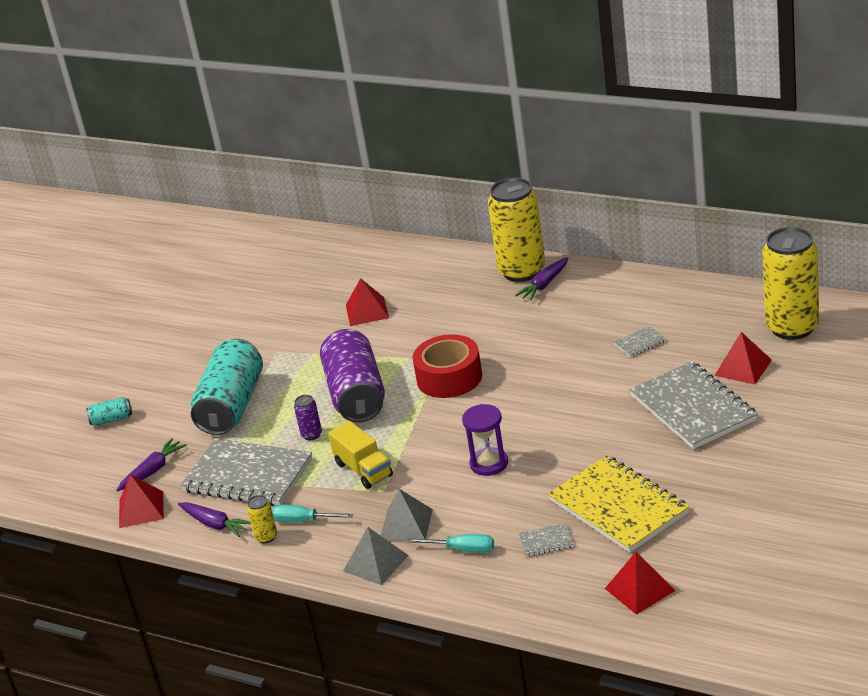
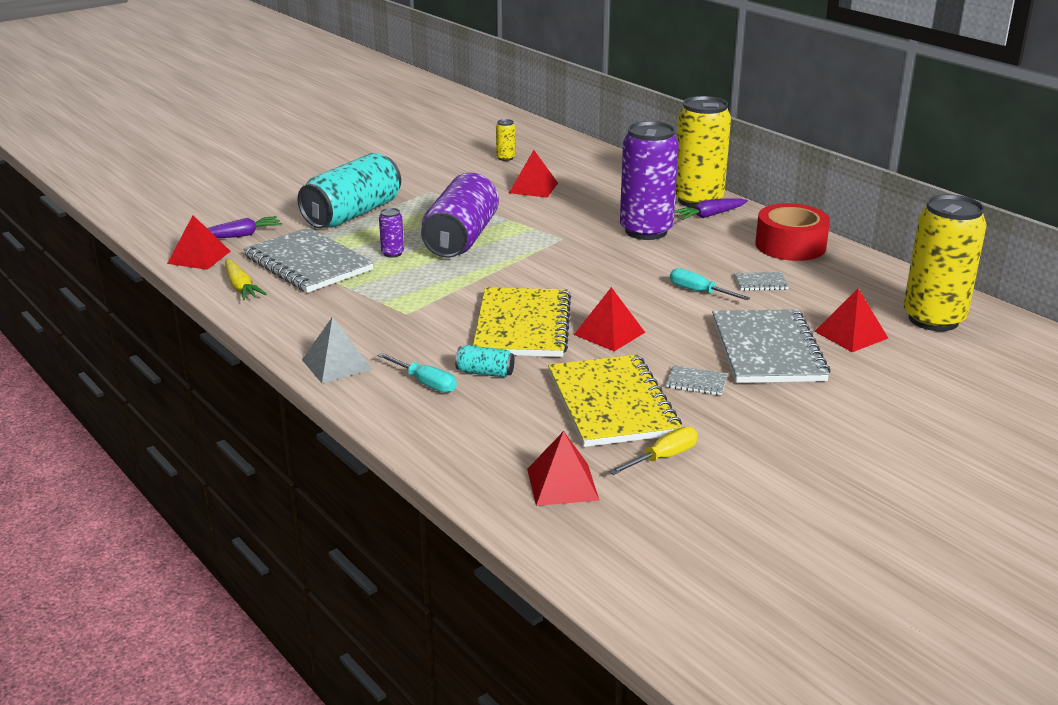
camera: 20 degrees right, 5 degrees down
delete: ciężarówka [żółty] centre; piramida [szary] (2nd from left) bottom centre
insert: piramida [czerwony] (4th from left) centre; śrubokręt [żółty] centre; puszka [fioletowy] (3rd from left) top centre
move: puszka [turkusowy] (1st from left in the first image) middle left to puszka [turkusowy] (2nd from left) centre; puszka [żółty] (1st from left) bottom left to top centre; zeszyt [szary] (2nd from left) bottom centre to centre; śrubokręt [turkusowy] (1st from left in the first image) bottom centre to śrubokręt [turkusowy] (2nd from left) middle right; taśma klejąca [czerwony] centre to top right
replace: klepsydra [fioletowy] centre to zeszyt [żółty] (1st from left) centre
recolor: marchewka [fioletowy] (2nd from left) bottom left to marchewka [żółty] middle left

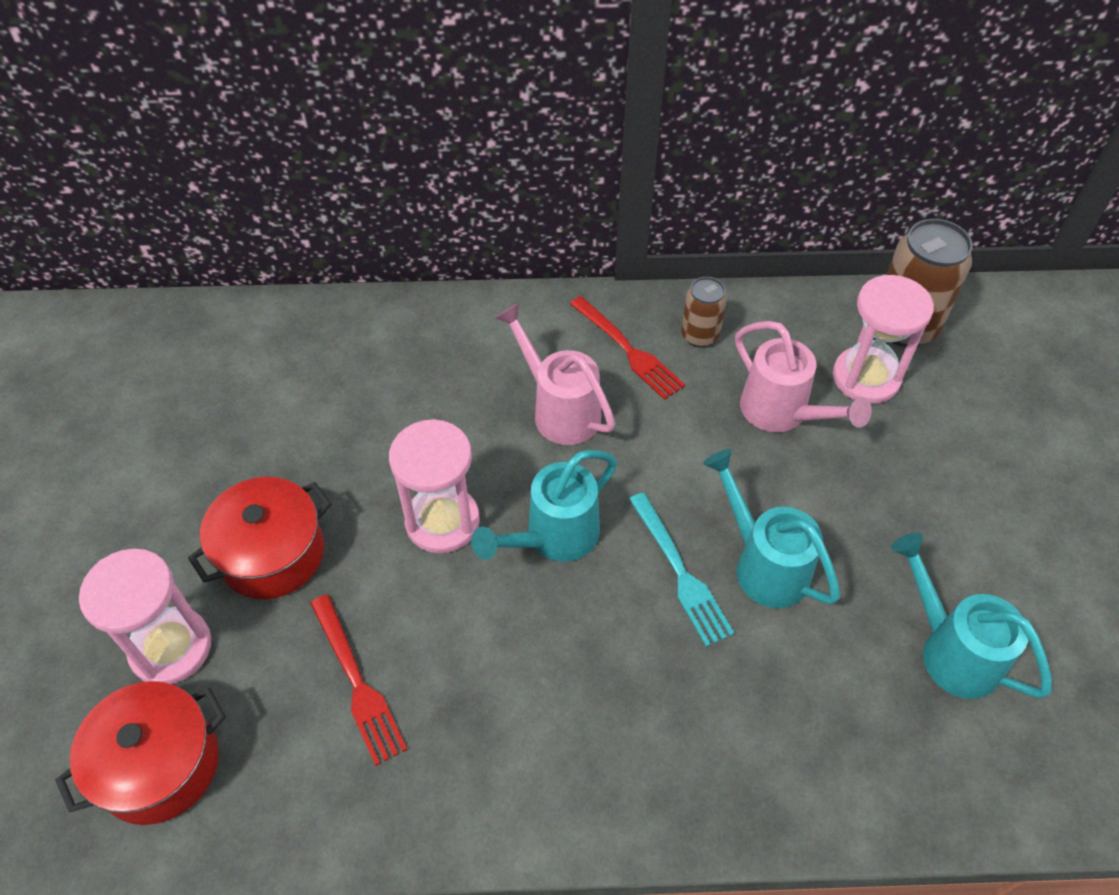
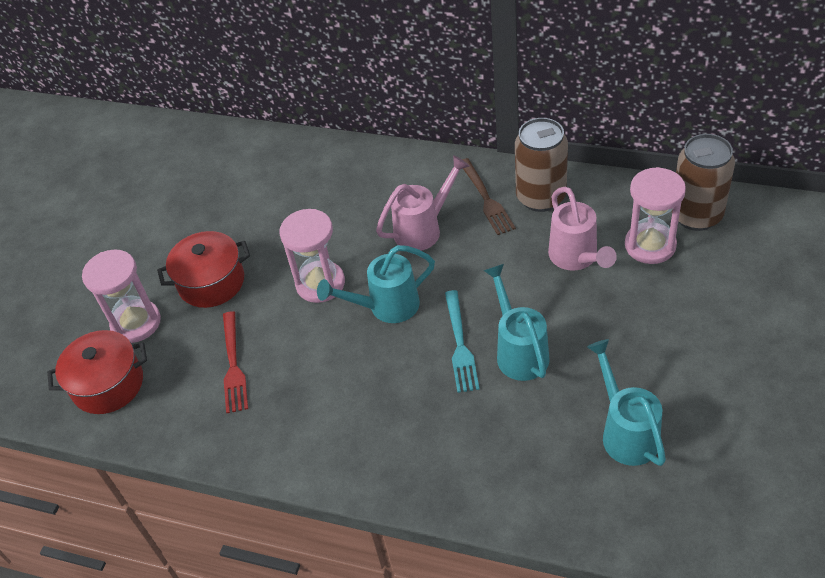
camera: 25 degrees right, 5 degrees down
recolor: widelec [czerwony] (2nd from left) centre to widelec [brązowy] centre
rotate: konewka [różowy] (1st from left) centre = centre 75 degrees clockwise
resize: puszka [brązowy] (1st from left) centre = top centre x1.76

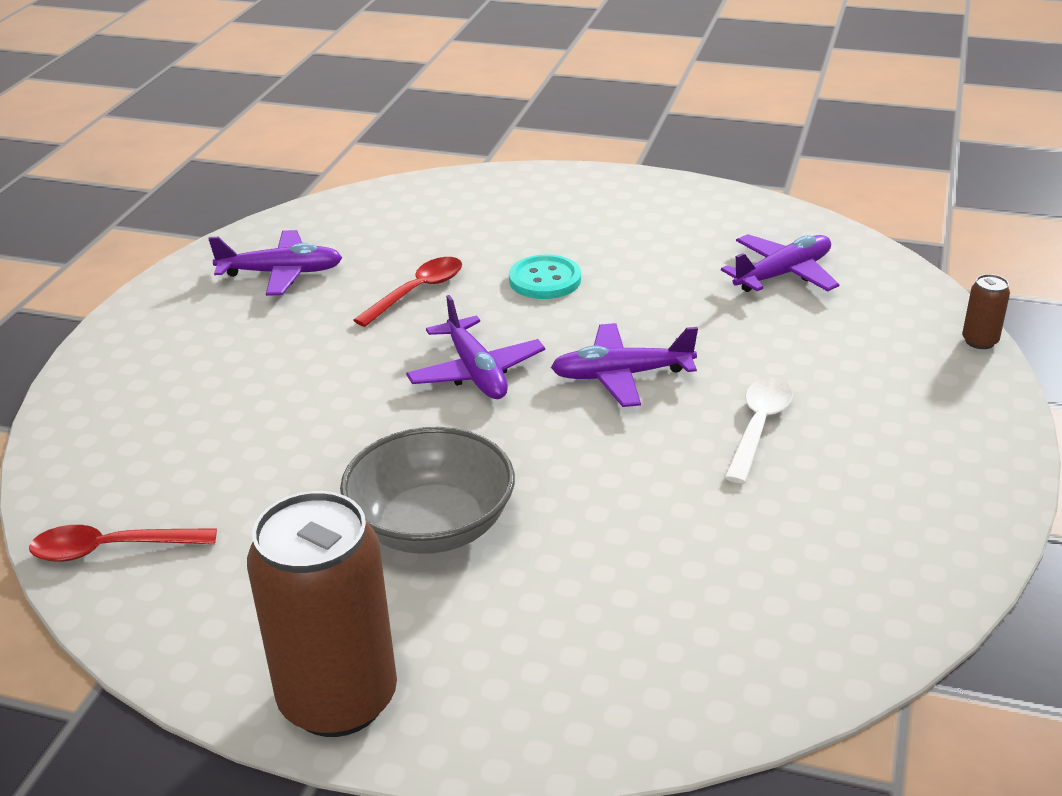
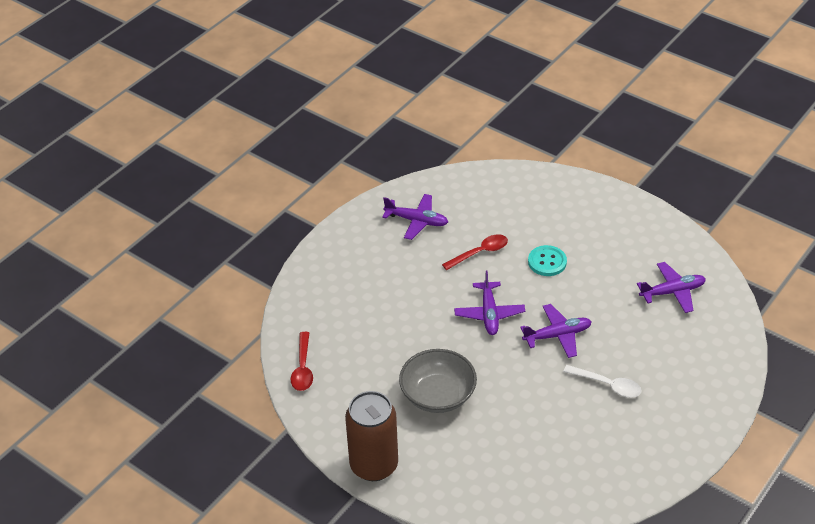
camera: 20 degrees right, 10 degrees up
delete: puszka [brązowy] (2nd from left) middle right
rotate: łyżka [czerwony] (1st from left) bottom left = bottom centre 105 degrees counterclockwise; samolot [fioletowy] (3rd from left) centre = middle right 150 degrees clockwise; łyżka [biały] middle right = bottom right 75 degrees clockwise

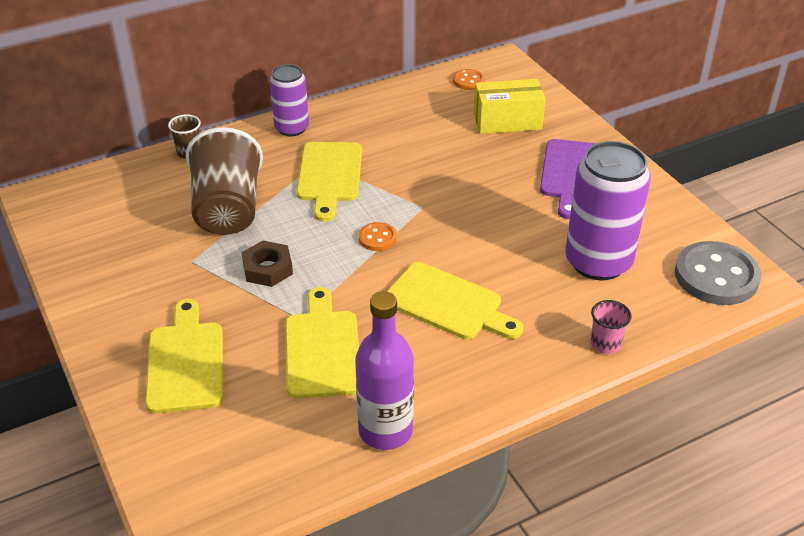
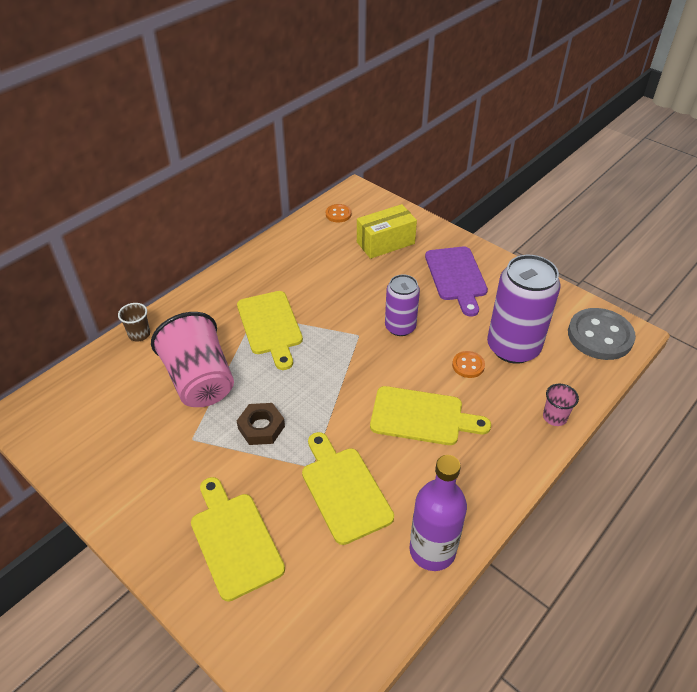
camera: 20 degrees left, 5 degrees up
move: puszka [fioletowy] (1st from left) top centre to centre; guzik [pomarańczowy] (1st from left in the first image) centre to guzik [pomarańczowy] (2nd from left) middle right
recolor: szklanka [brązowy] (2nd from left) middle left to szklanka [różowy] (1st from left) middle left

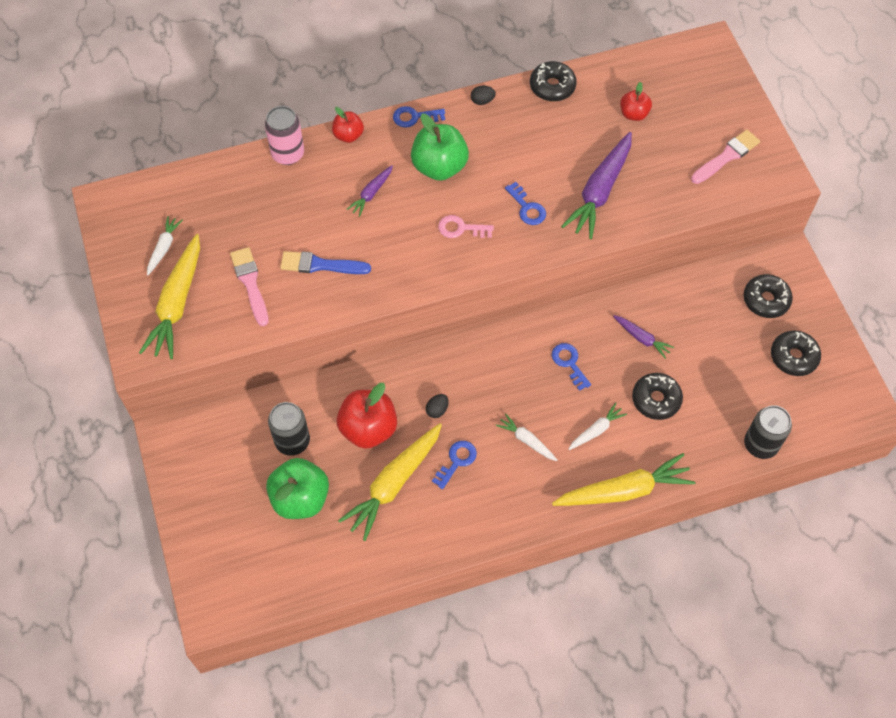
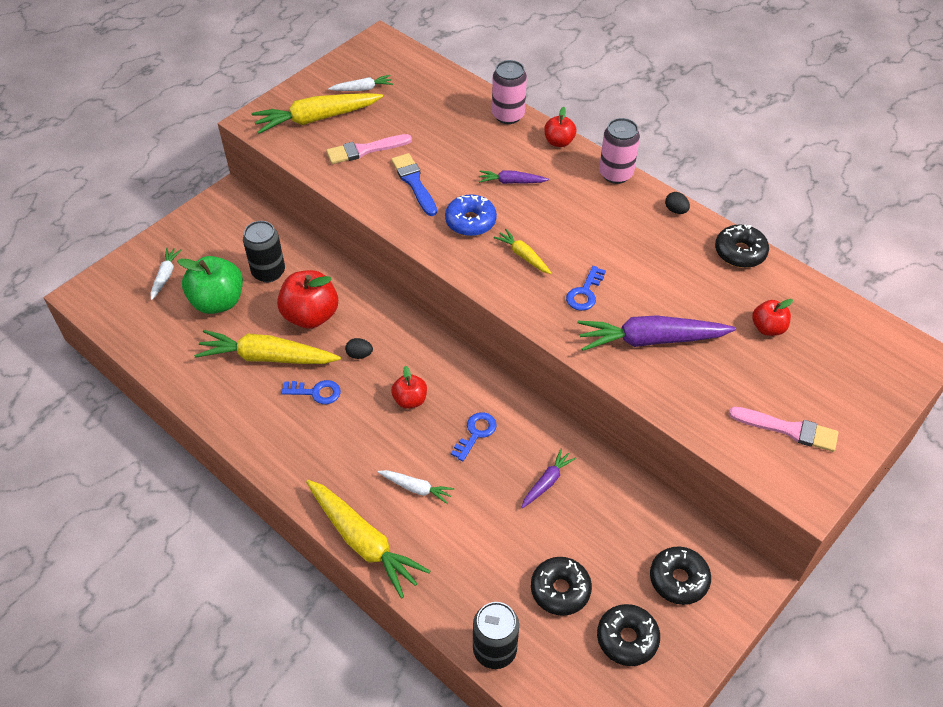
camera: 60 degrees right, 10 degrees down
delete: jabłko [zielony] (2nd from left) top centre
insert: jabłko [czerwony] (2nd from left) centre; donut [niebieski] top centre
move: marchewka [biały] (2nd from left in the first image) centre to marchewka [biały] (1st from left) middle left; donut [czarny] (2nd from left in the first image) middle right to donut [czarny] (1st from left) bottom centre
replace: klucz [różowy] top centre to marchewka [żółty] (4th from left) centre; klucz [niebieski] (1st from left) top centre to puszka [różowy] (2nd from left) top centre
rotate: pędzel [różowy] (1st from left) middle left = top centre 150 degrees counterclockwise; marchewka [fioletowy] (3rd from left in the first image) middle right = bottom centre 150 degrees counterclockwise

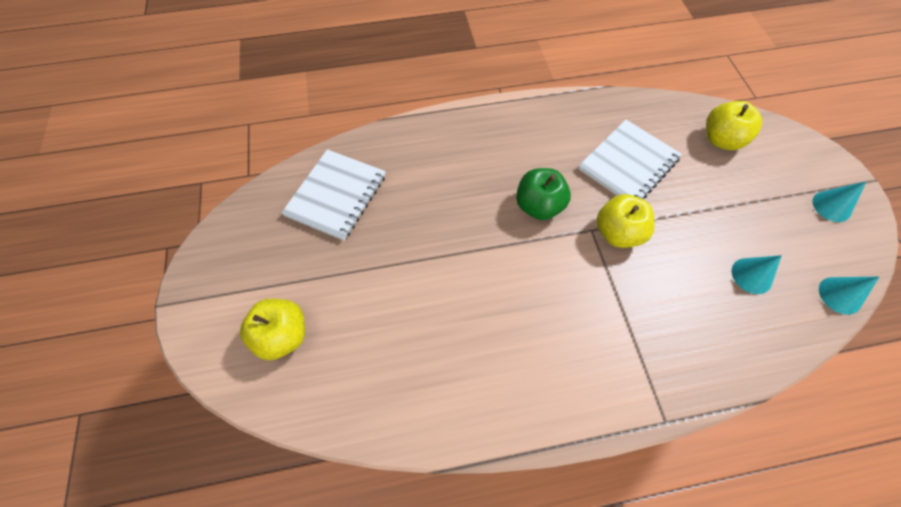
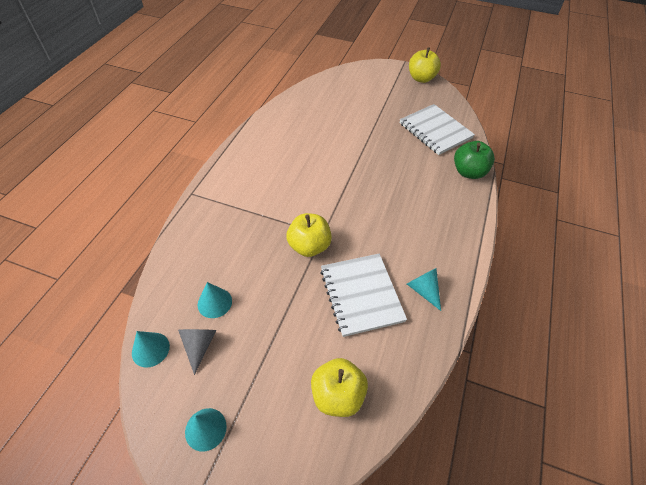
camera: 120 degrees right, 10 degrees down
insert: stożek [szary] bottom left; stożek [turkusowy] (4th from left) centre
move: jabłko [żółty] (1st from left in the first image) middle left to jabłko [żółty] (3rd from left) top centre; jabłko [zielony] centre to top right

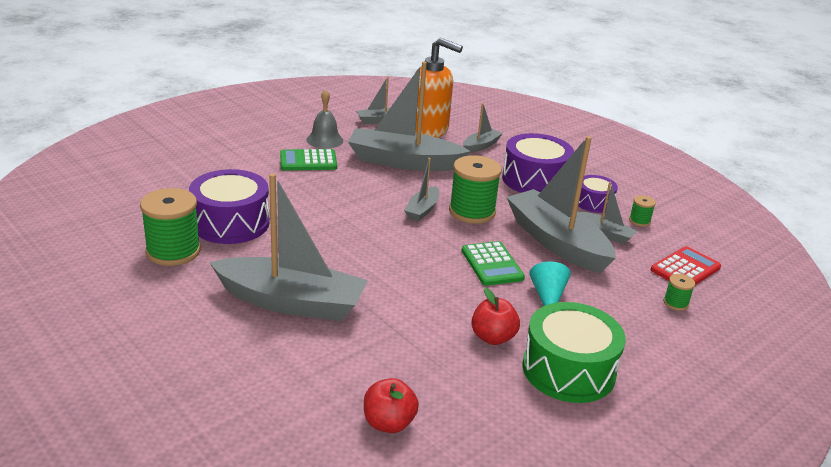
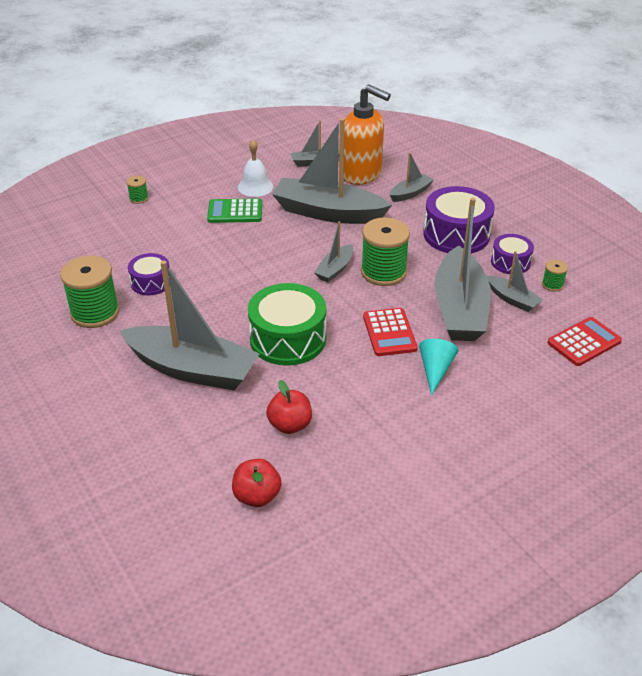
camera: 10 degrees right, 10 degrees up
move: szpulka [zielony] (4th from left in the first image) middle right to szpulka [zielony] (2nd from left) top left; bęben [zielony] bottom right to centre; jabłko [czerwony] (2nd from left) bottom centre to centre
recolor: dzwonek [szary] top centre to dzwonek [biały] top centre; kalkulator [zielony] (2nd from left) centre to kalkulator [czerwony] (1st from left) centre
rotate: łódka [szary] (6th from left) middle right = middle right 150 degrees counterclockwise
resize: bęben [fioletowy] (1st from left) middle left = middle left x0.57

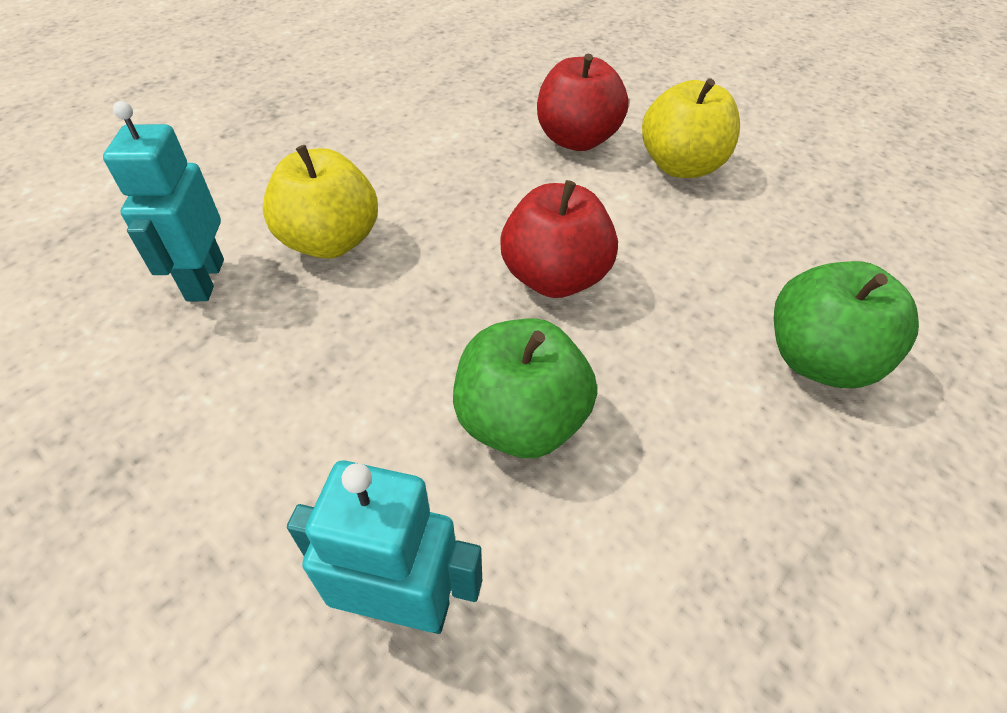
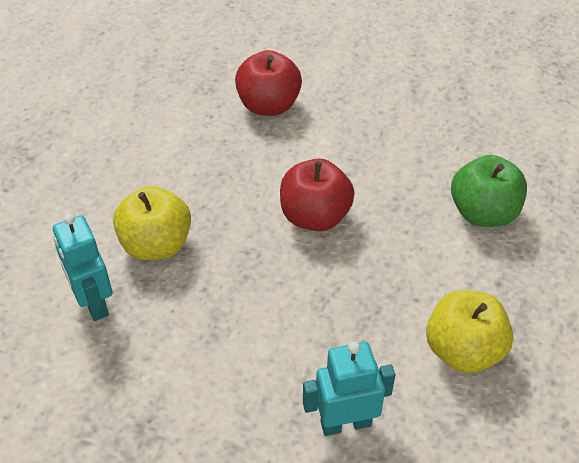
camera: 25 degrees left, 0 degrees up
delete: jabłko [zielony] (1st from left) centre
move: jabłko [żółty] (2nd from left) top right to bottom right

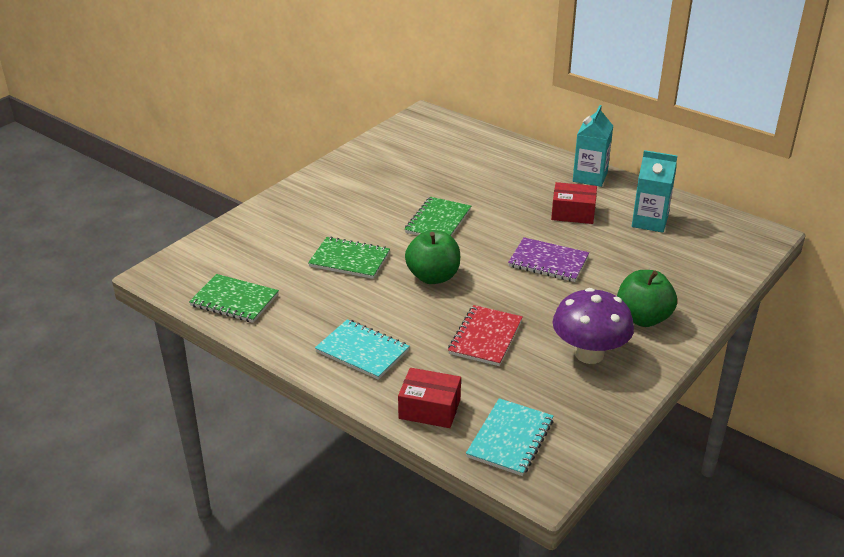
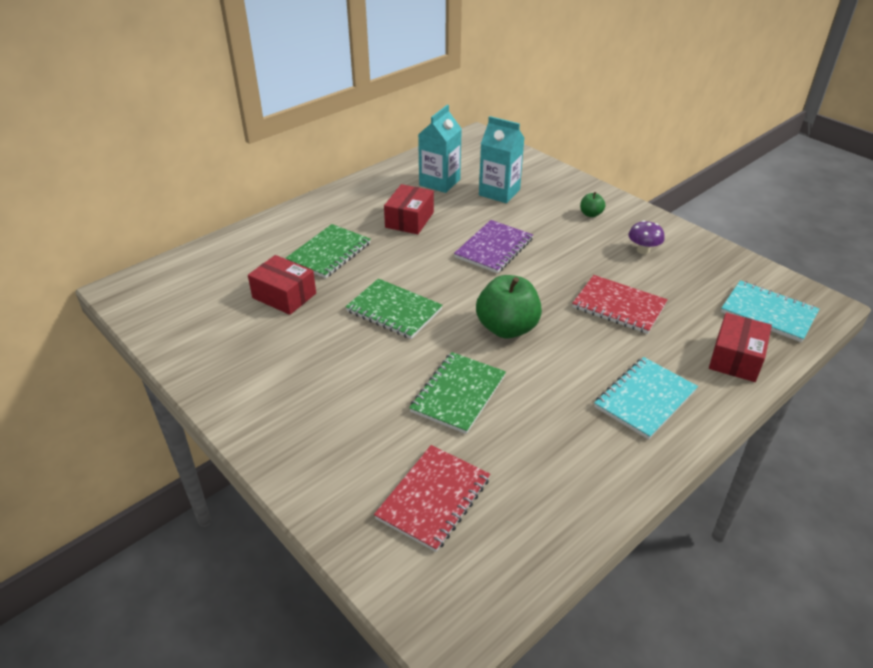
camera: 80 degrees left, 5 degrees up
insert: pudełko [czerwony] (1st from left) middle left; zeszyt [czerwony] (1st from left) bottom centre
move: zeszyt [zielony] (1st from left) middle left to centre; karton mleka [turkusowy] (1st from left in the first image) top right to karton mleka [turkusowy] (2nd from left) top centre
resize: jabłko [zielony] (2nd from left) middle right = top right x0.47; grzyb [fioletowy] middle right = middle right x0.48

